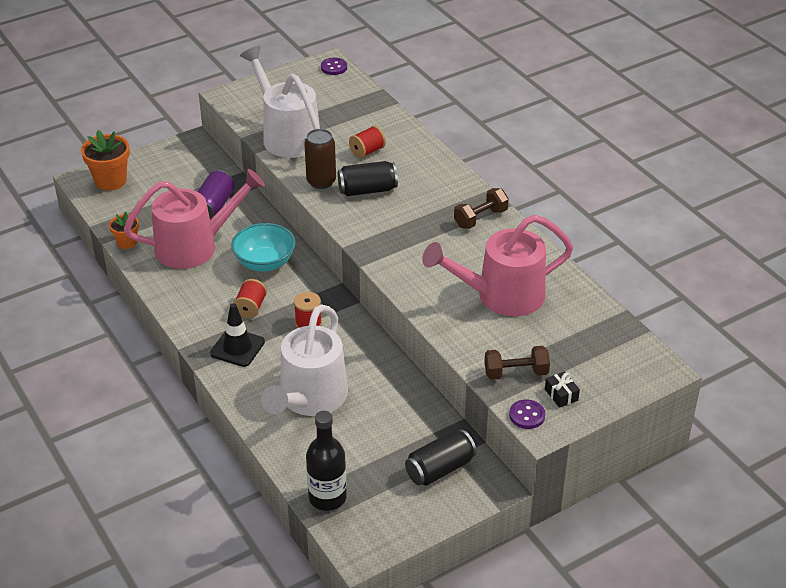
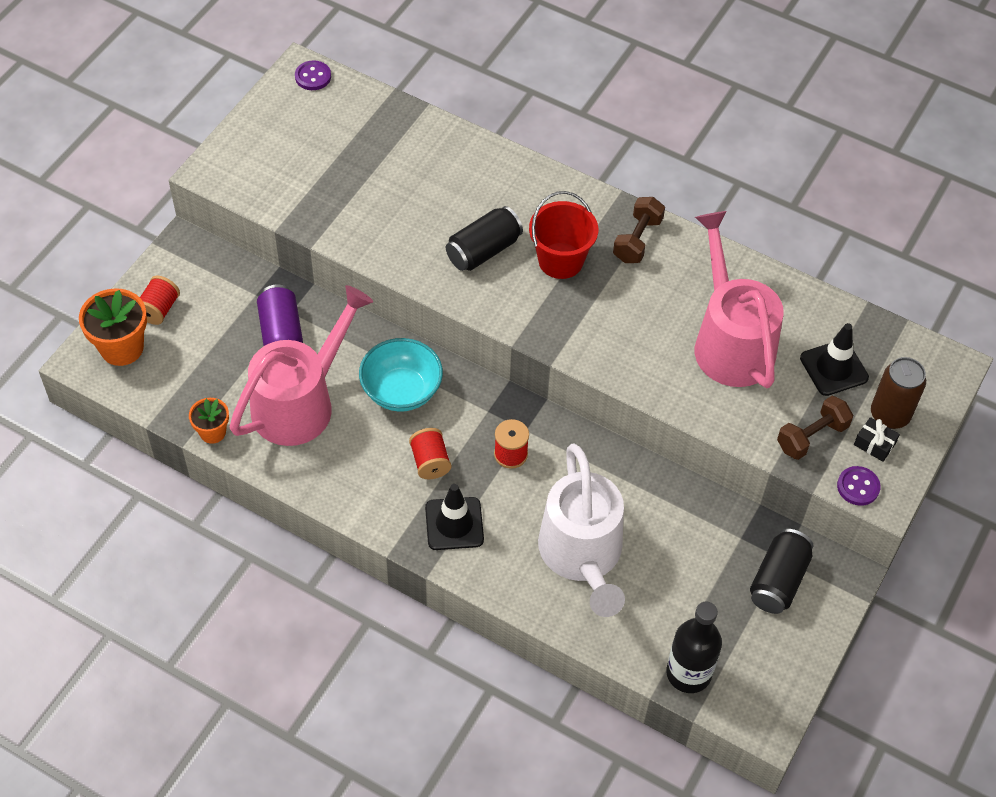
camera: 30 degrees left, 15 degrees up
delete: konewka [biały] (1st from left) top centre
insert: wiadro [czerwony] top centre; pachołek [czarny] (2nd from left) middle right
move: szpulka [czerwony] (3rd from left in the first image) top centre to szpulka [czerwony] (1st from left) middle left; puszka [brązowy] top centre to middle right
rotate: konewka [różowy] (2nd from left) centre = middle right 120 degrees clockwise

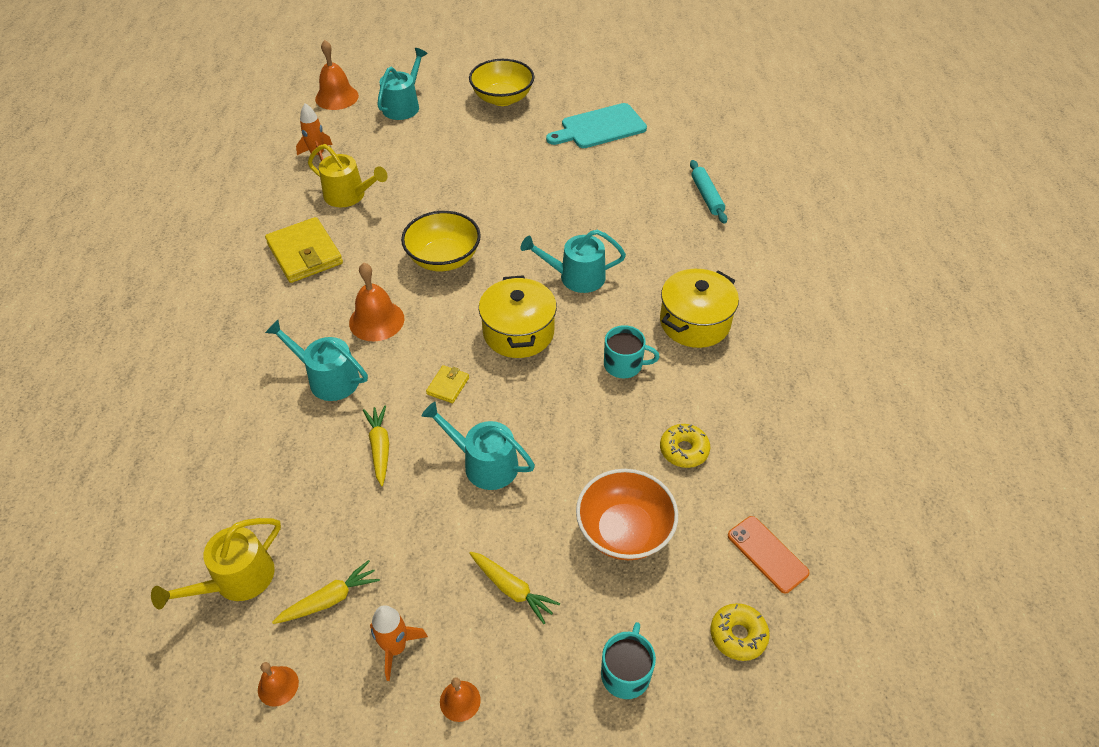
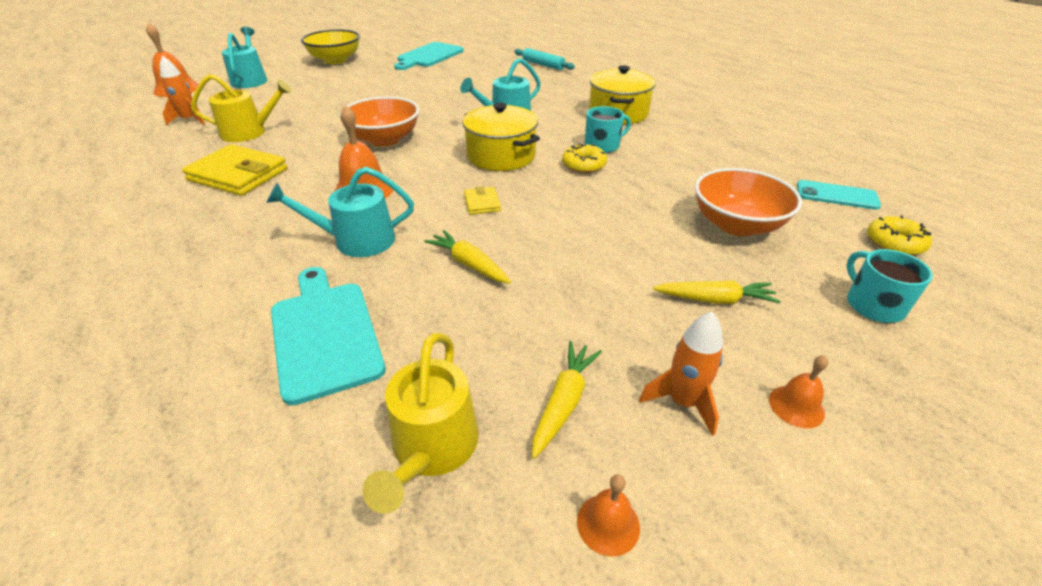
camera: 35 degrees left, 10 degrees down
delete: konewka [turkusowy] (3rd from left) centre
insert: deska do krojenia [turkusowy] (1st from left) middle left
move: donut [żółty] (1st from left) centre to top centre
recolor: miska [żółty] (1st from left) top centre to miska [pomarańczowy] (1st from left) top centre; telefon [pomarańczowy] bottom right to telefon [turkusowy] top right

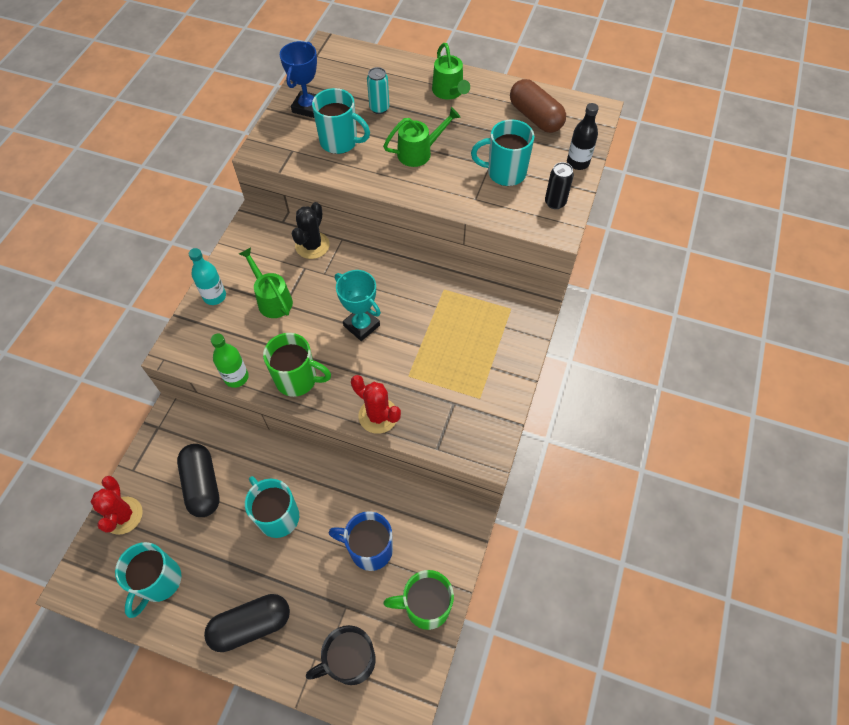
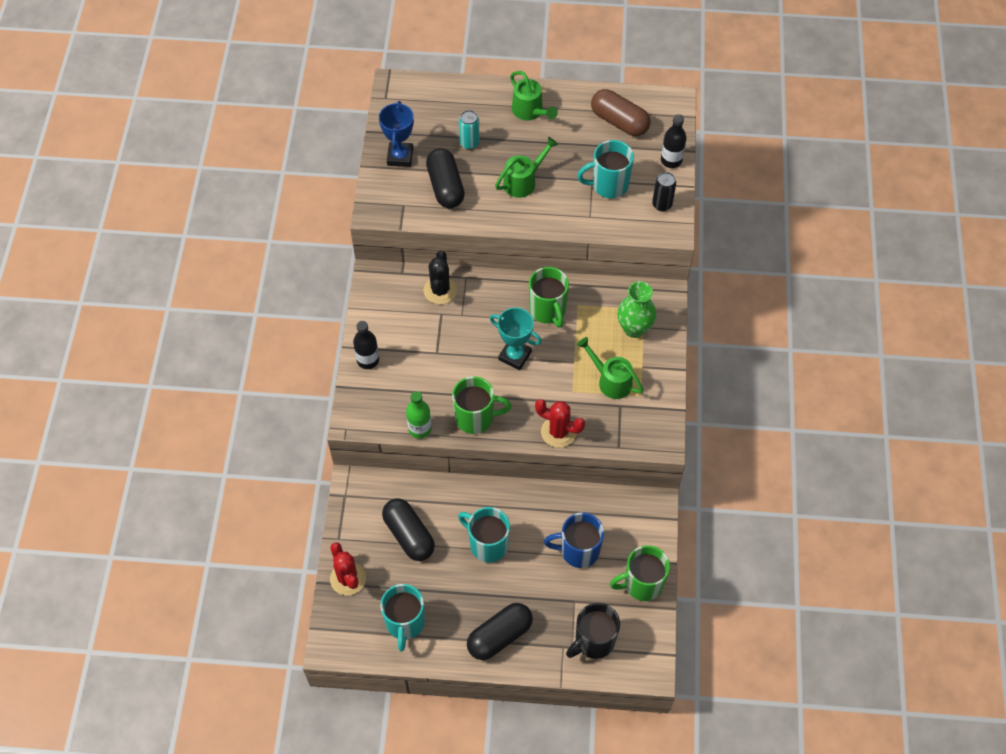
camera: 15 degrees left, 0 degrees up
insert: kubek [zielony] (2nd from left) centre; wazon [zielony] centre
move: konewka [zielony] (1st from left in the first image) middle left to konewka [zielony] (3rd from left) centre
replace: kubek [turkusowy] (3rd from left) top centre to kapsułka [czarny] (2nd from left) top centre
recolor: butelka [turkusowy] middle left to butelka [czarny] (1st from left) centre

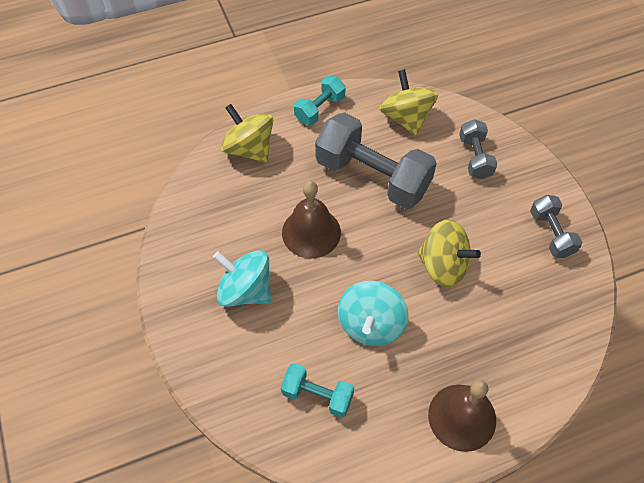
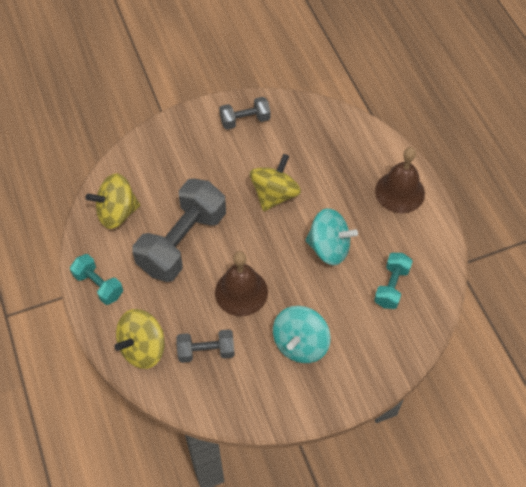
camera: 90 degrees left, 0 degrees up
move: hantel [szary] (2nd from left) top right to bottom centre

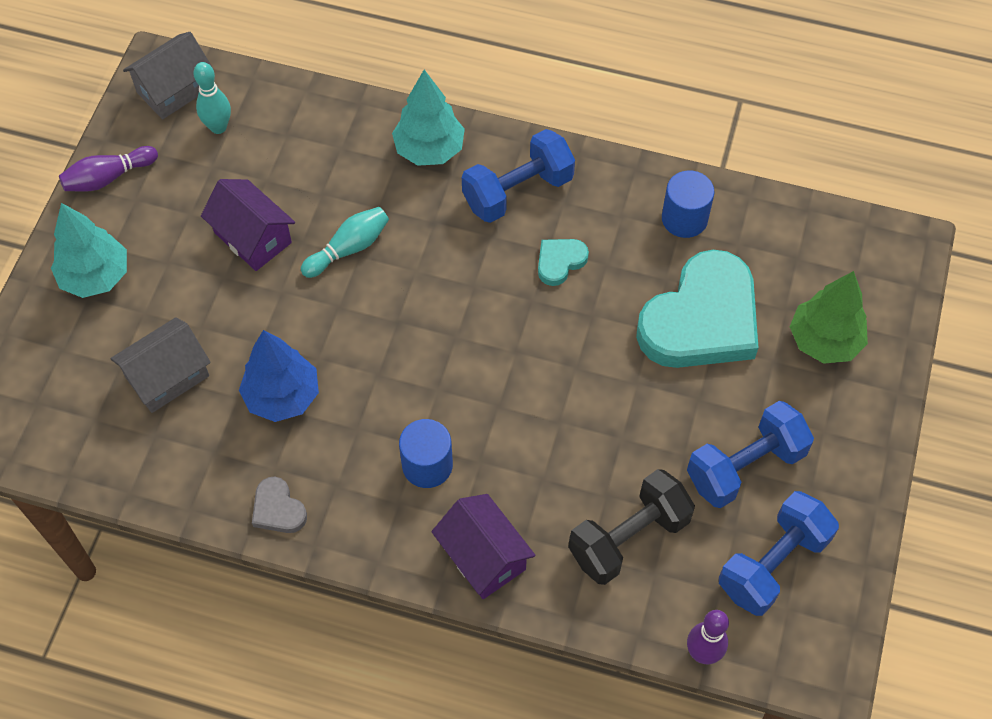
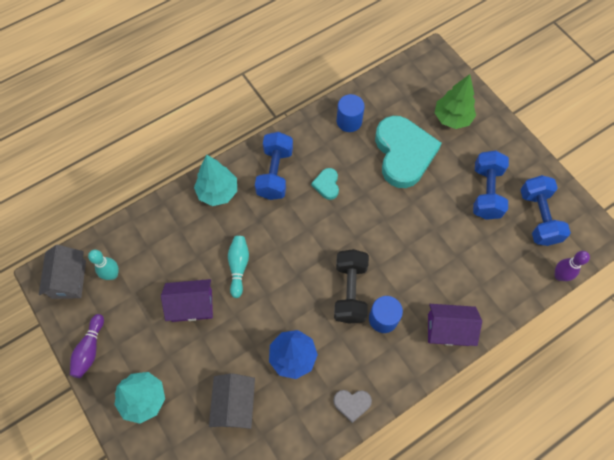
camera: 50 degrees left, 5 degrees up
move: hantel [czarny] bottom centre to centre

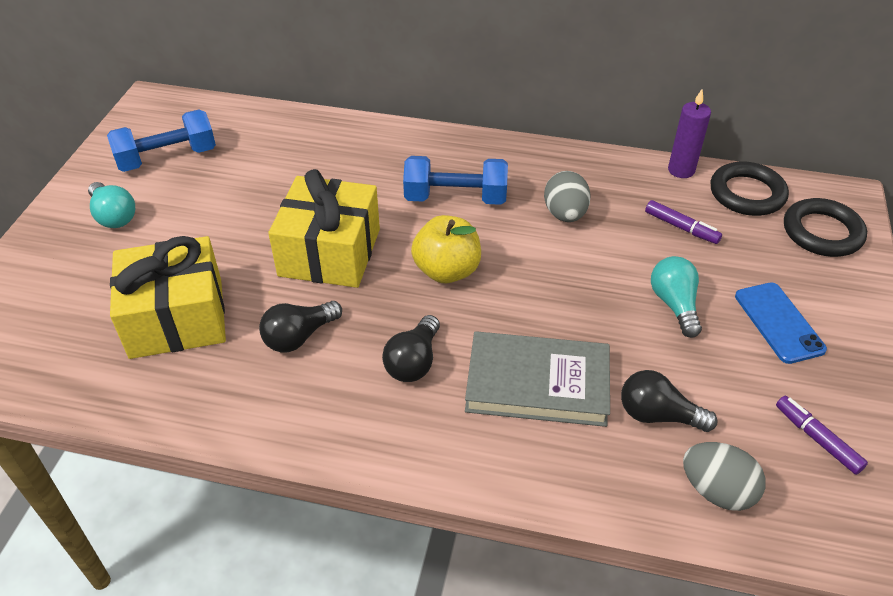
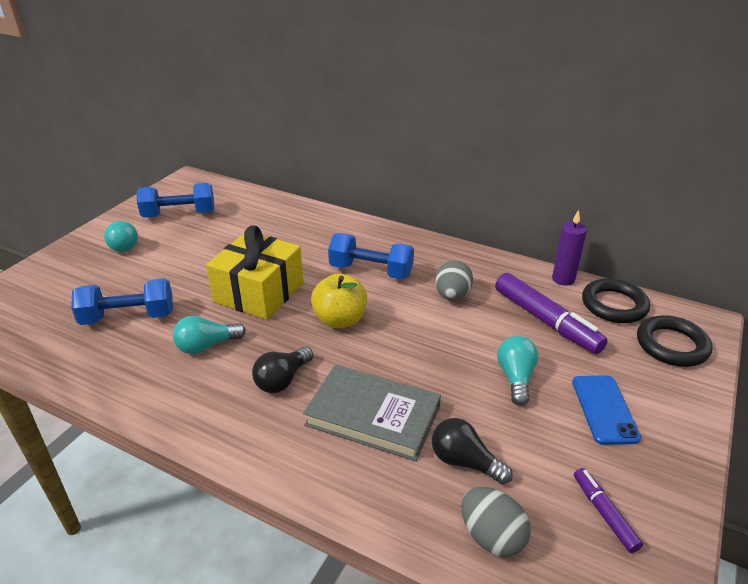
camera: 15 degrees right, 10 degrees down
replace: prezent [żółty] (1st from left) middle left to hantel [niebieski] (1st from left) middle left
recolor: żarówka [czarny] (1st from left) centre to żarówka [turkusowy] (2nd from left) middle left
resize: flamaster [fioletowy] (1st from left) middle right = middle right x1.90

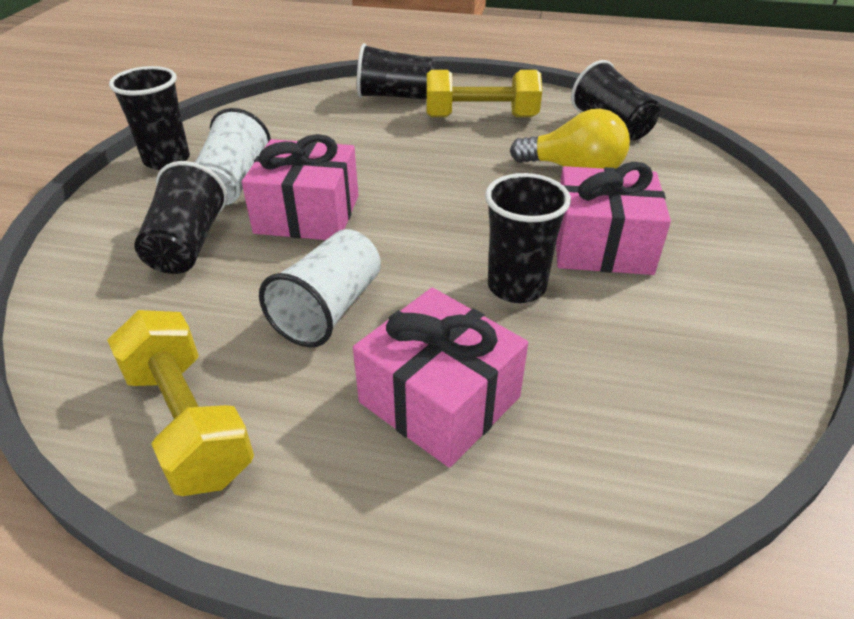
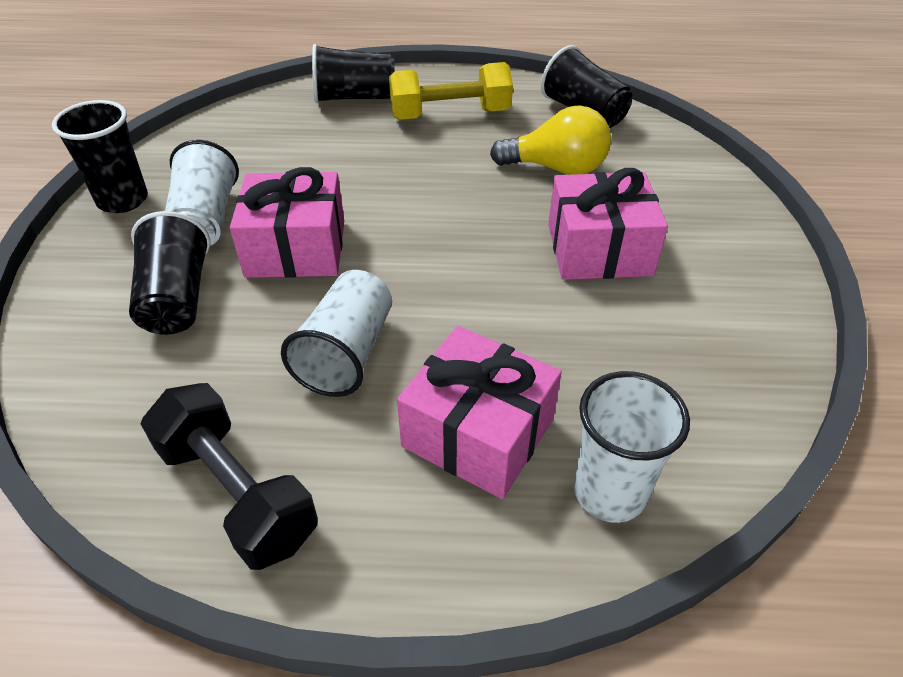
camera: 10 degrees left, 5 degrees up
delete: szklanka [czarny] (4th from left) centre
insert: szklanka [biały] (3rd from left) middle right
recolor: hantel [żółty] (1st from left) middle left to hantel [czarny] bottom left

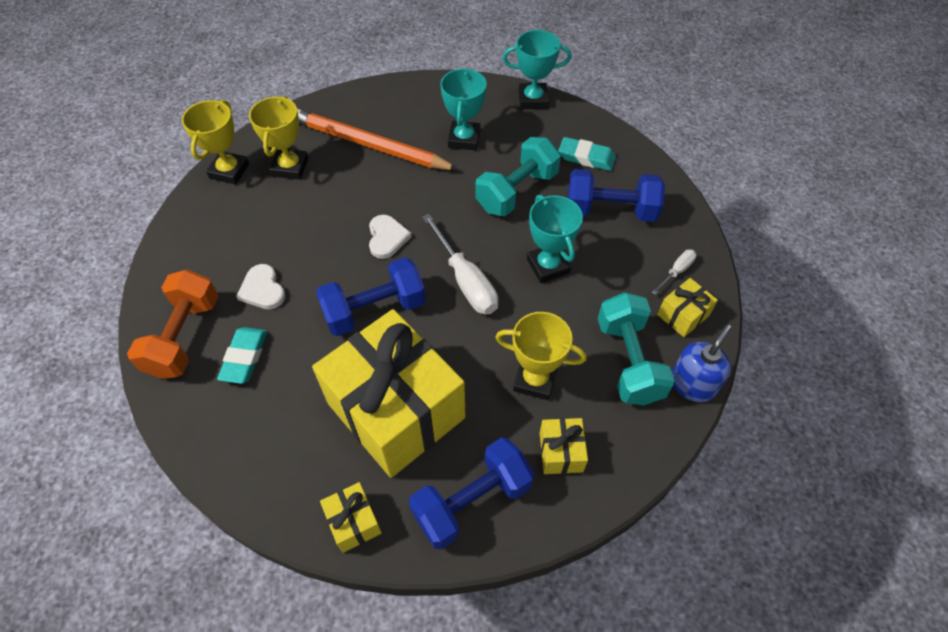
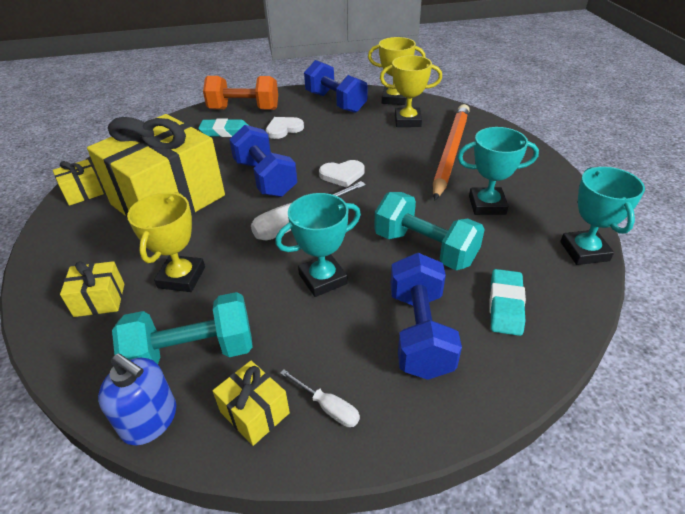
camera: 85 degrees right, 15 degrees down
move: hantel [niebieski] (2nd from left) bottom centre to top centre

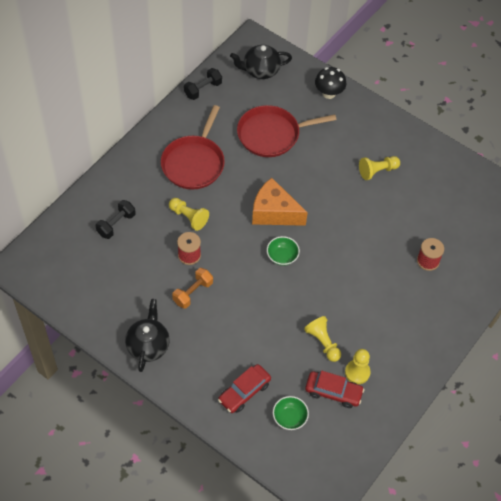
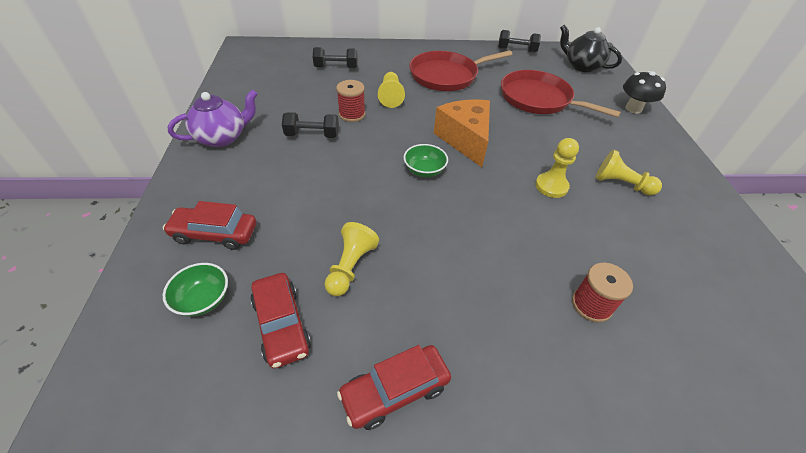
camera: 50 degrees right, 10 degrees down
insert: samochód [czerwony] (3rd from left) bottom centre
move: pionek [żółty] (3rd from left) bottom right to middle right
recolor: imbryk [czarny] (1st from left) bottom left to imbryk [fioletowy] top left; hantel [pomarańczowy] centre to hantel [czarny] (1st from left) top centre

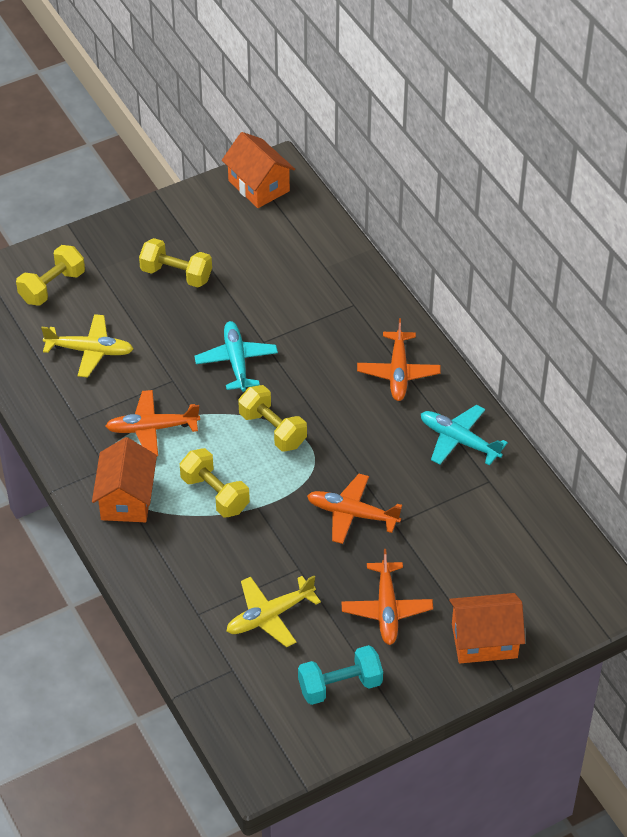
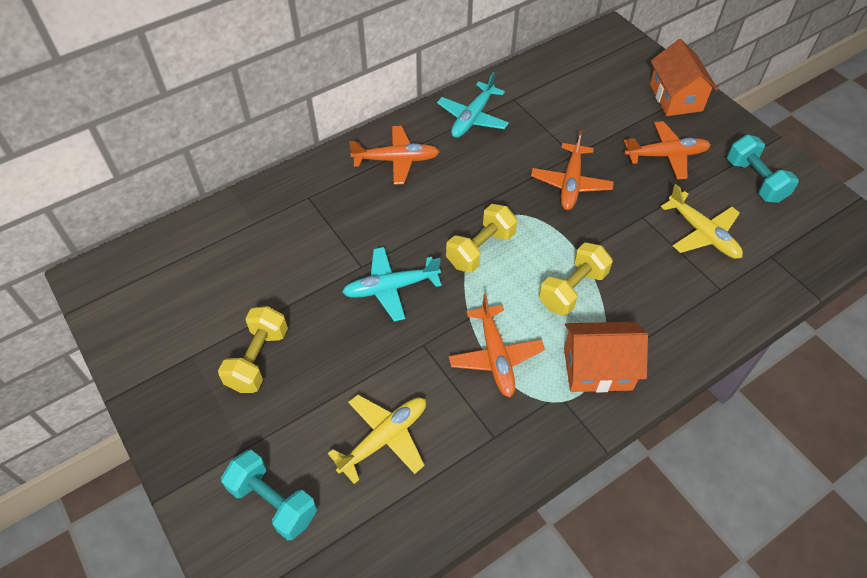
camera: 95 degrees left, 5 degrees up
delete: domek [pomarańczowy] (2nd from left) top centre
recolor: hantel [żółty] (1st from left) top left to hantel [turkusowy] (1st from left) bottom left
rotate: samolot [żółty] (1st from left) middle left = bottom centre 45 degrees clockwise

